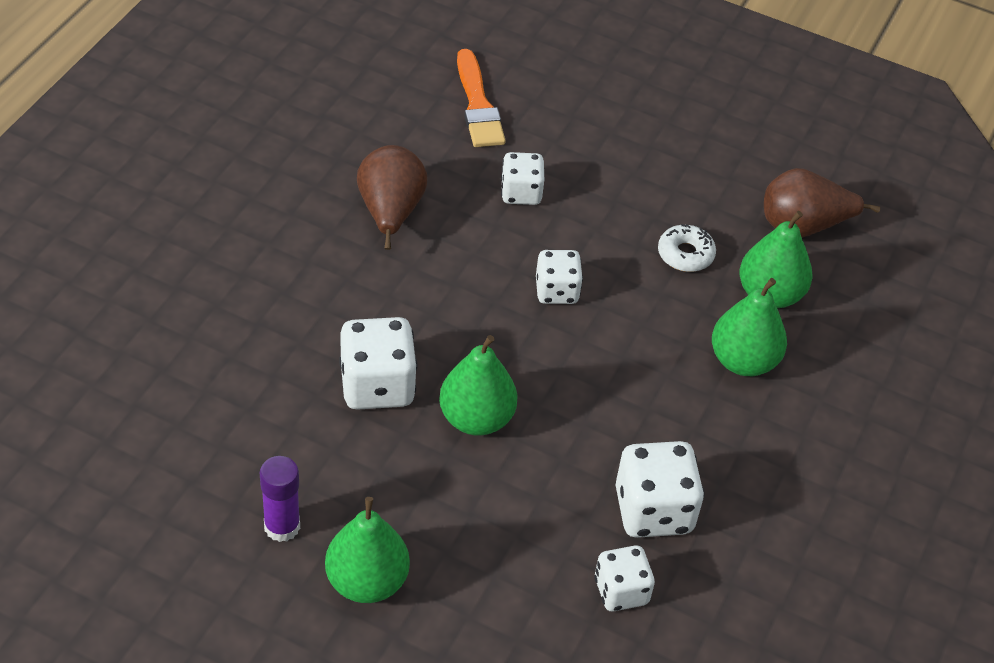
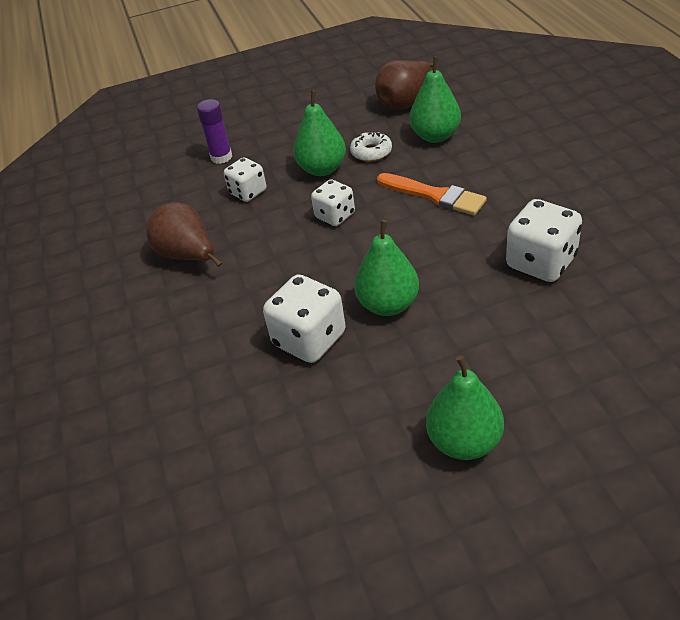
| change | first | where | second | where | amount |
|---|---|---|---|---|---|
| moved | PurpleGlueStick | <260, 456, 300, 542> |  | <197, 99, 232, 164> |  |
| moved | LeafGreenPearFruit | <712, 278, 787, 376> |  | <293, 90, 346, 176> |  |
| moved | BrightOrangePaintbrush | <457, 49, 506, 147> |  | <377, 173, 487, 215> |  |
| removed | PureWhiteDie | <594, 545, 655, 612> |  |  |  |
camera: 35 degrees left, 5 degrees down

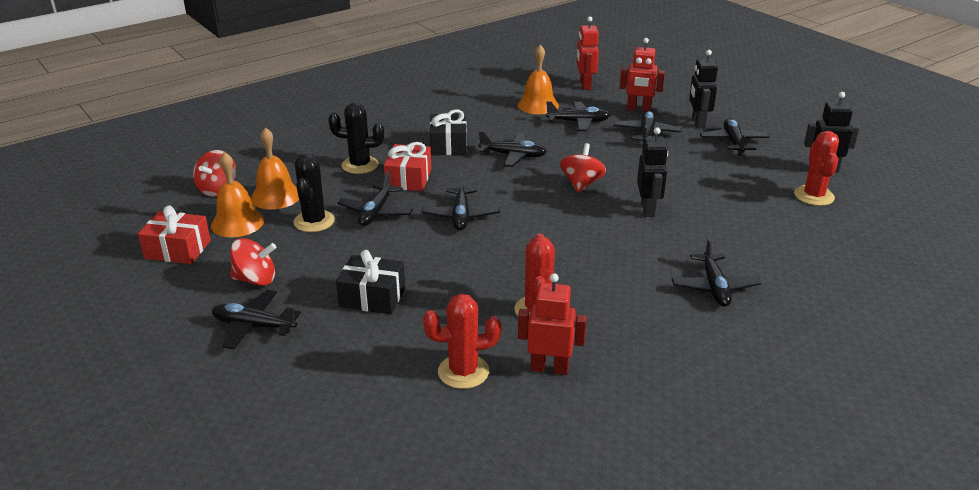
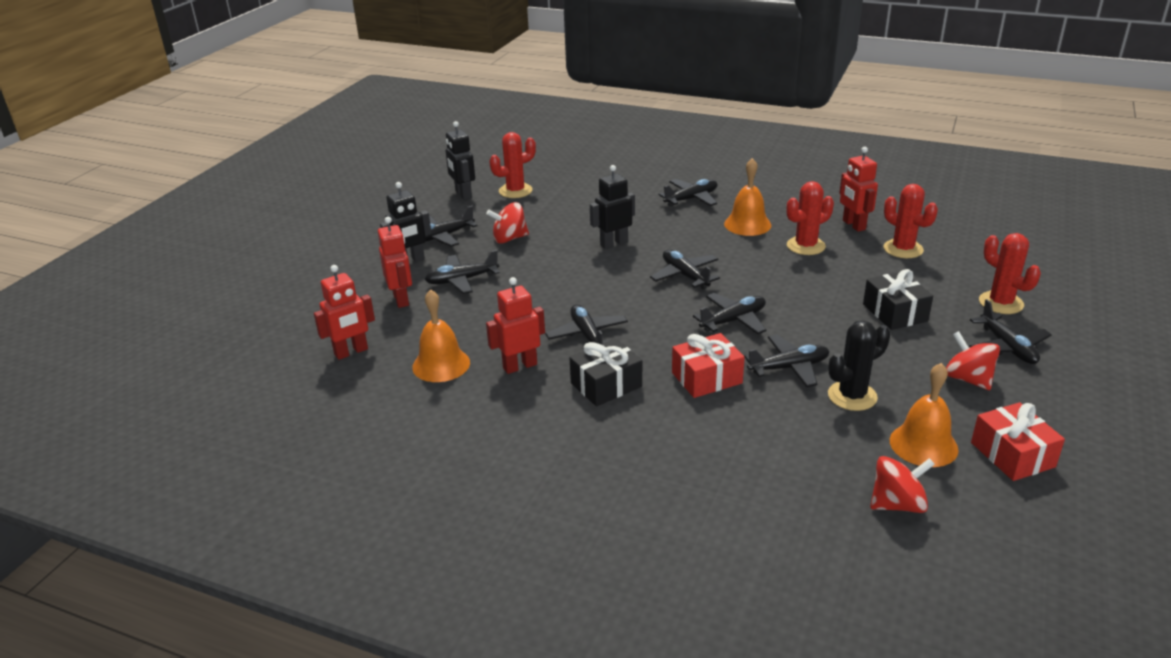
| change | first | where | second | where | amount |
|---|---|---|---|---|---|
| moved | CrimsonSpinningTop | <560, 143, 606, 193> |  | <486, 202, 529, 243> |  |
| added |  |  | CrimsonToyRobot | <486, 277, 545, 374> |  |
| moved | EbonyToyPlane | <546, 101, 610, 131> |  | <650, 250, 720, 290> |  |
| moved | BrightOrangeBell | <251, 127, 299, 210> |  | <724, 158, 771, 236> |  |
| added |  |  | CrimsonPricklyPlant | <979, 233, 1041, 314> |  |
| removed | EbonyPricklyPlant | <328, 103, 384, 174> |  |  |  |
camera: 120 degrees left, 0 degrees up

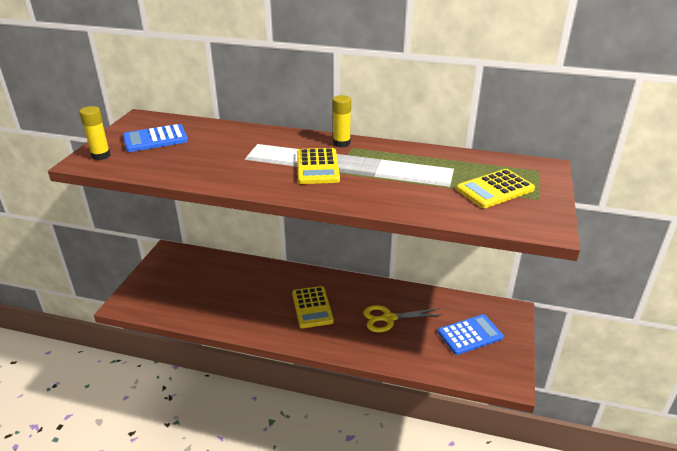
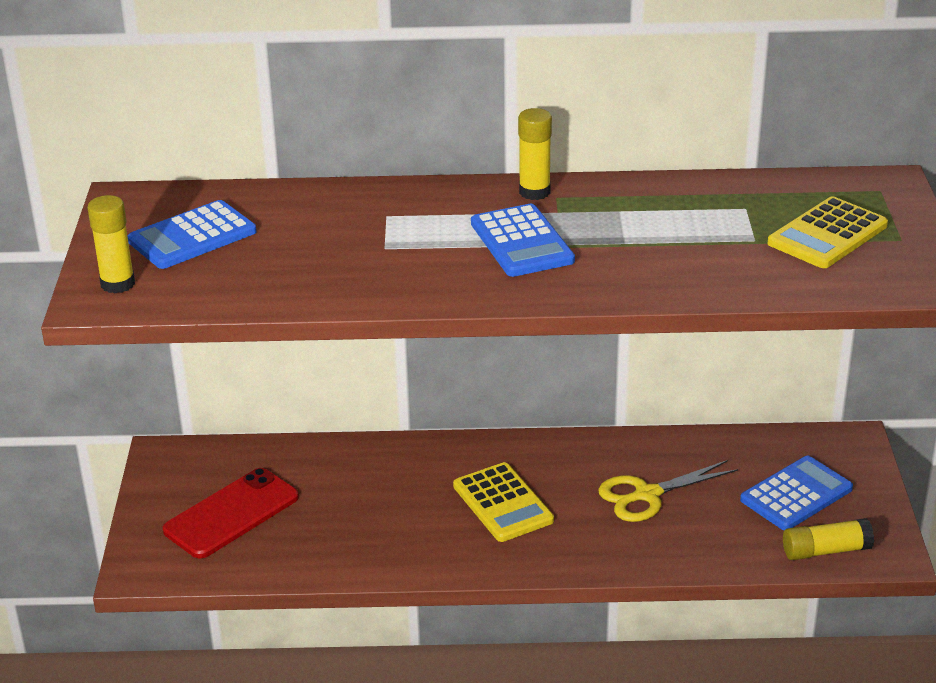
| change | first | where | second | where | amount |
|---|---|---|---|---|---|
| added |  |  | CrimsonSmartphone | <163, 468, 299, 559> |  |
| recoloured | BrightYellowCalculator | <297, 148, 340, 184> | RoyalBlueCalculator | <471, 204, 575, 277> |  |
| added |  |  | BrightYellowGlueStick | <783, 518, 874, 560> |  |
camera: 15 degrees left, 0 degrees up

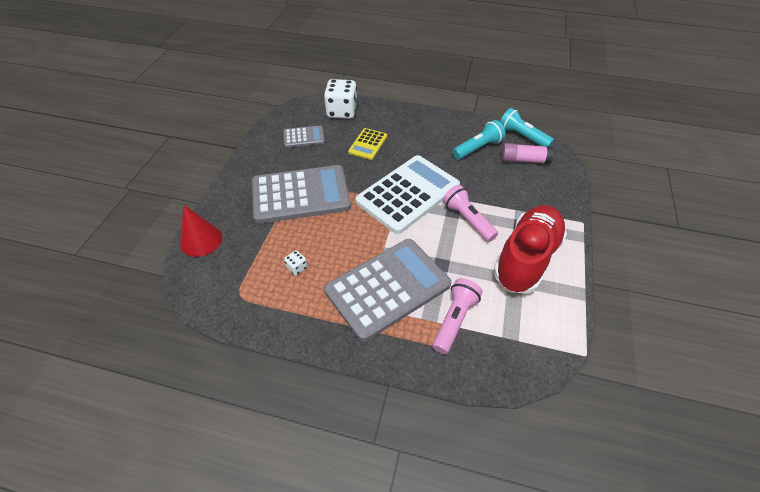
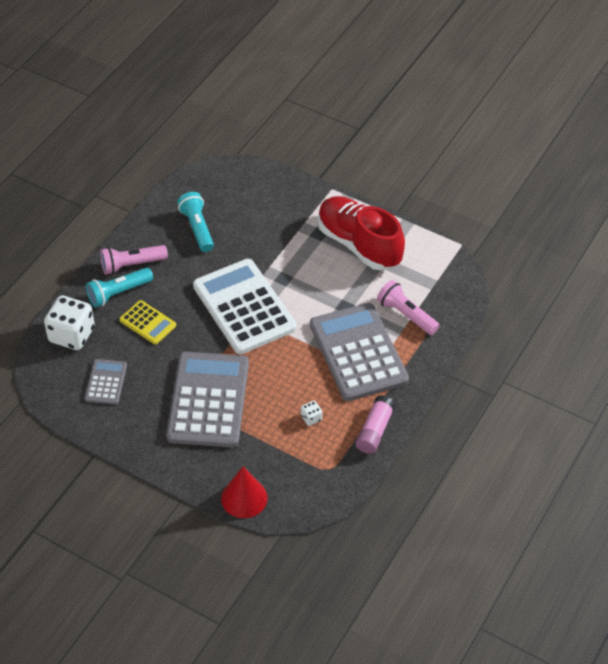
| change | first | where | second | where | amount |
|---|---|---|---|---|---|
| moved | AquaTorch | <500, 108, 554, 146> |  | <86, 267, 153, 308> |  |
| moved | PinkTorch | <443, 185, 498, 242> |  | <100, 245, 168, 275> |  |
| moved | PinkGlueStick | <501, 143, 554, 164> |  | <355, 395, 396, 454> |  |
camera: 75 degrees left, 0 degrees up

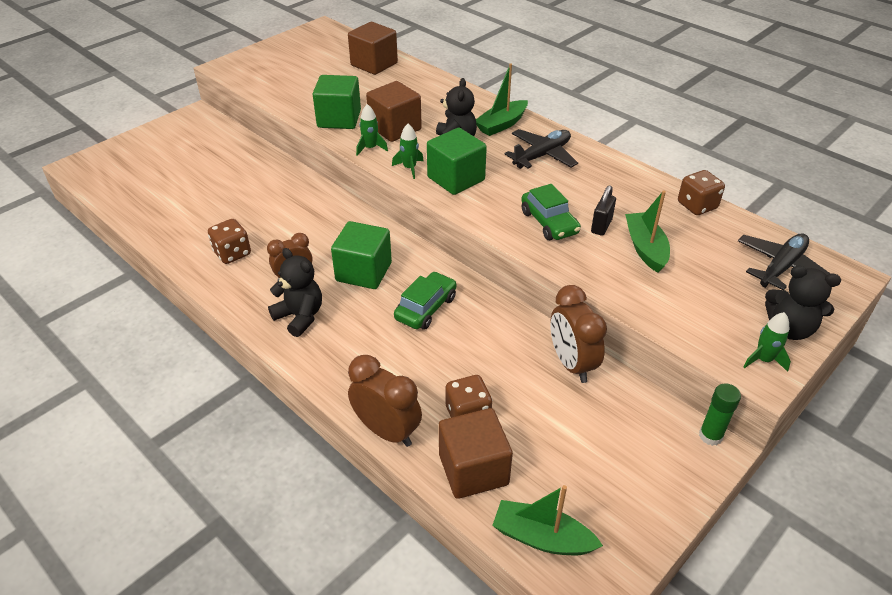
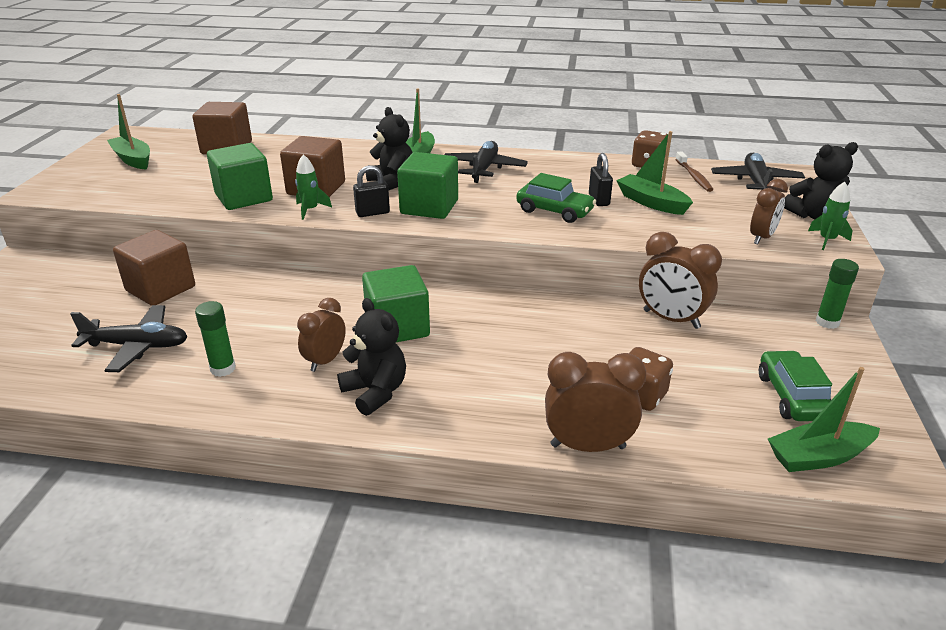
| change | first | where | second | where | amount |
|---|---|---|---|---|---|
| added |  |  | EbonyToyPlane | <70, 305, 188, 372> |  |
| added |  |  | LeafGreenToyBoat | <107, 94, 150, 170> |  |
| moved | DarkBrownCube | <439, 408, 513, 499> |  | <113, 230, 195, 306> |  |
| replaced | DarkBrownDie | <208, 219, 251, 264> | LeafGreenGlueStick | <195, 301, 236, 377> |  |
| turned | EbonyTeddyBear | <268, 248, 322, 337> |  | <337, 298, 406, 416> | 45 degrees clockwise |
| replaced | LeafGreenRocket | <392, 124, 424, 179> | EbonyPadlock | <353, 165, 390, 217> |  |
| added |  |  | DarkBrownToothbrush | <675, 152, 714, 192> |  |
| added |  |  | DarkBrownBedsideClock | <750, 179, 788, 244> |  |
| moved | LeafGreenAutomobile | <394, 272, 456, 330> |  | <759, 350, 832, 421> |  |
camera: 35 degrees left, 10 degrees down

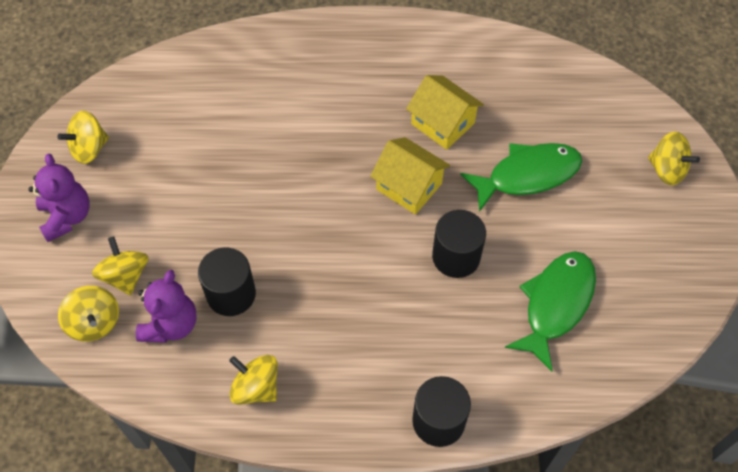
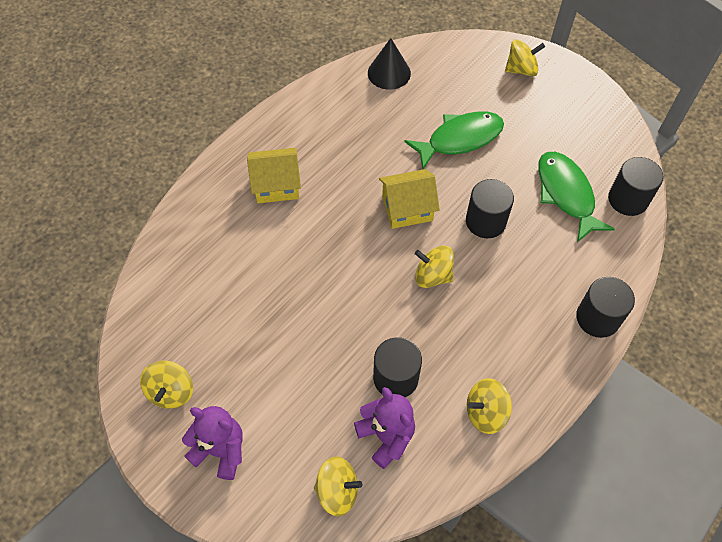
| change | first | where | second | where | amount |
|---|---|---|---|---|---|
| moved | BrightYellowHouse | <406, 75, 484, 150> |  | <247, 148, 301, 203> |  |
| added |  |  | EbonySolidCone | <368, 38, 411, 90> |  |
| turned | LeafGreenToyFish | <460, 143, 582, 212> |  | <404, 111, 504, 169> | 45 degrees clockwise |
| moved | BrightYellowSpinningTop | <92, 237, 149, 295> |  | <415, 245, 454, 288> |  |
| added |  |  | EbonySolidCylinder | <608, 157, 664, 216> |  |
camera: 50 degrees left, 0 degrees up

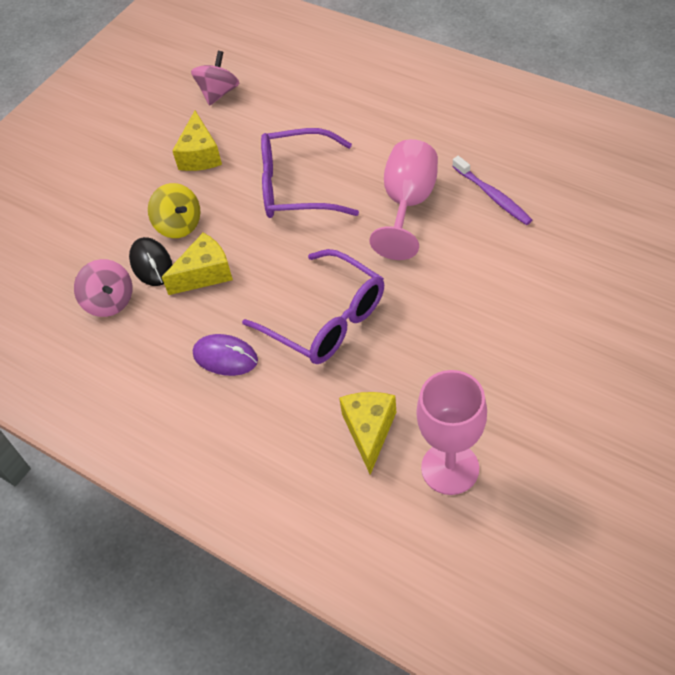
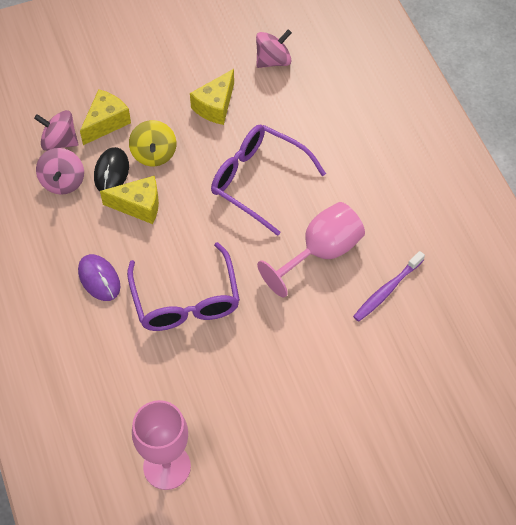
| change | first | where | second | where | amount |
|---|---|---|---|---|---|
| added |  |  | PinkSpinningTop | <34, 110, 78, 151> |  |
| moved | BrightYellowCheeseWedge | <339, 392, 396, 475> |  | <80, 89, 131, 145> |  |
| turned | PurpleToothbrush | <452, 156, 532, 225> |  | <353, 251, 425, 322> | 45 degrees clockwise |
camera: 30 degrees right, 5 degrees up

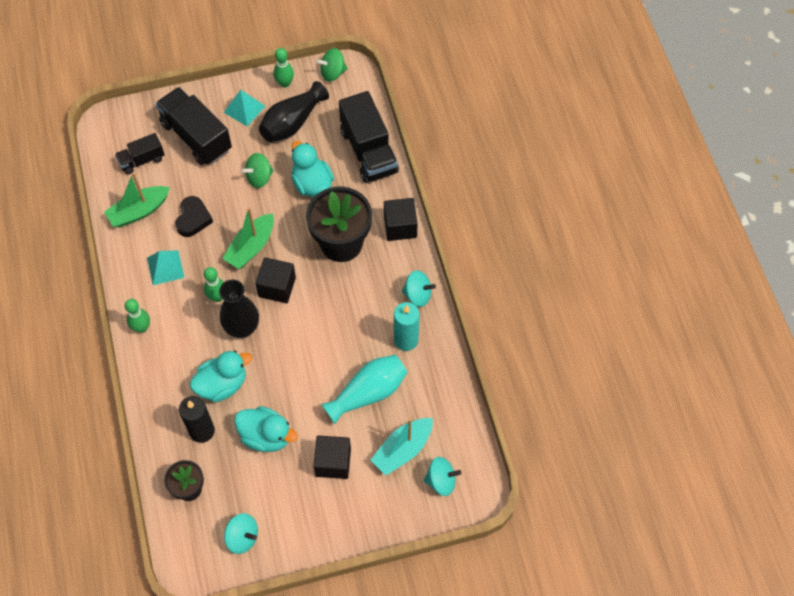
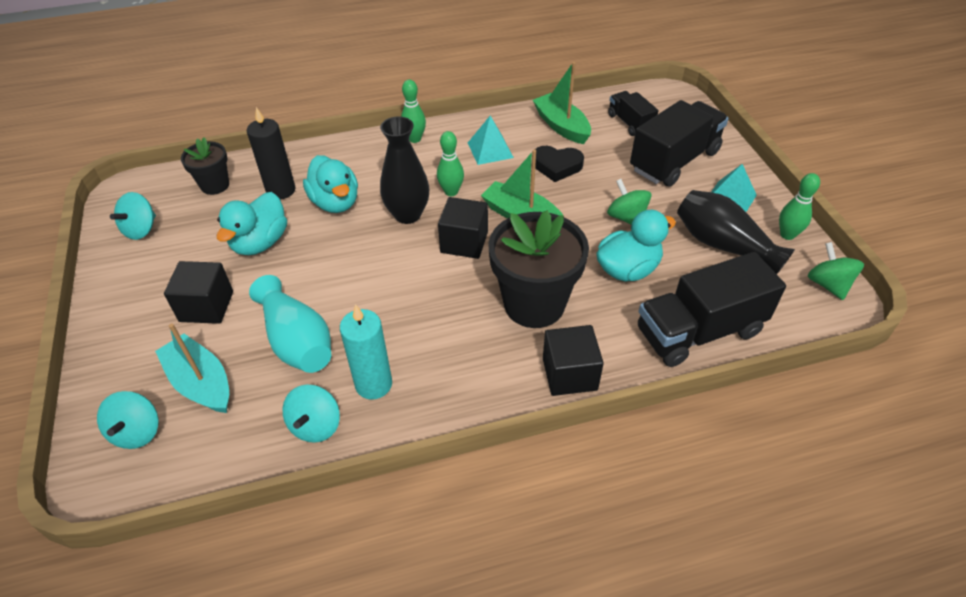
| change | first | where | second | where | amount |
|---|---|---|---|---|---|
| moved | AquaSpinningTop | <402, 270, 436, 307> |  | <283, 385, 340, 443> |  |
camera: 90 degrees right, 15 degrees down

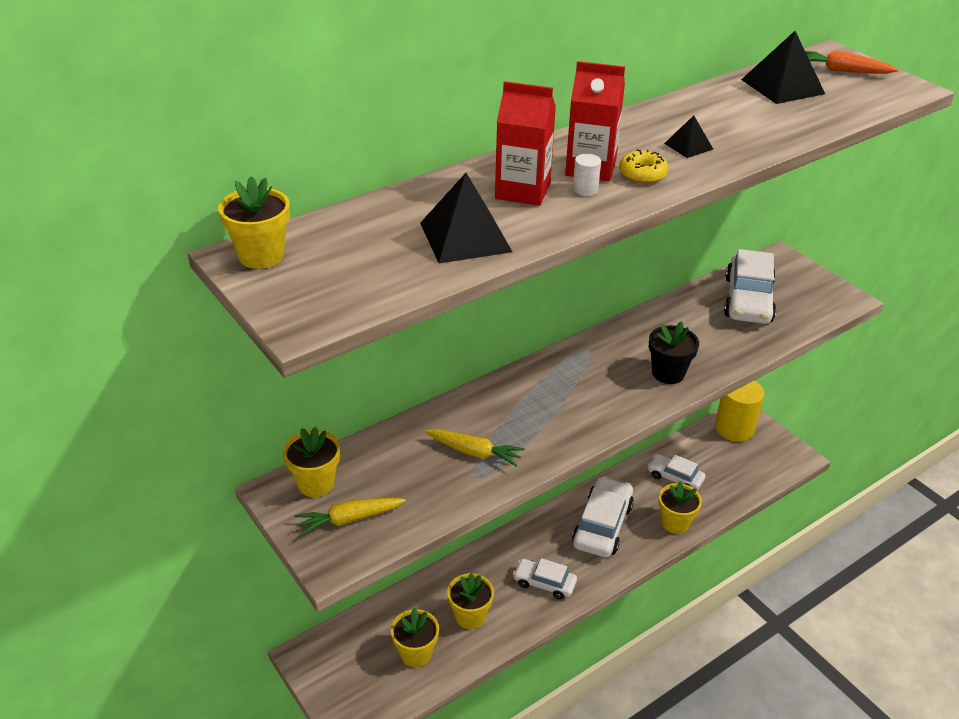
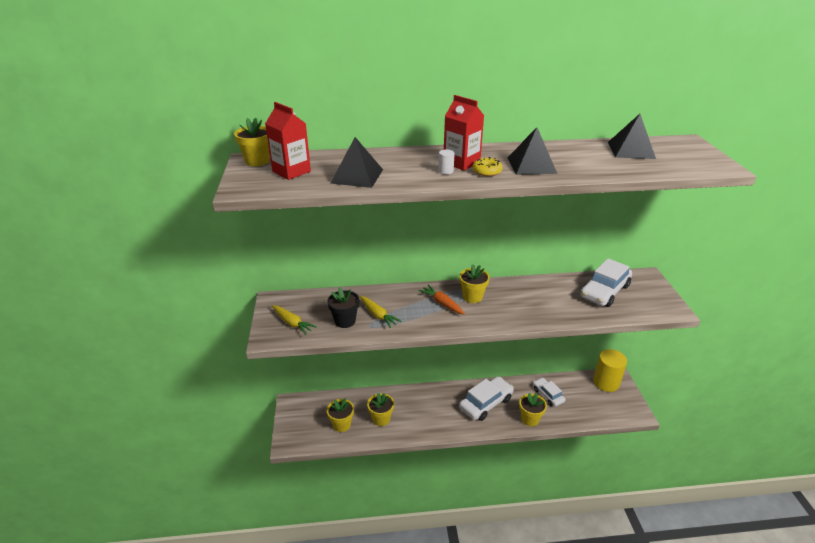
| change | first | where | second | where | amount |
|---|---|---|---|---|---|
| moved | CrimsonCarton | <495, 81, 556, 206> |  | <265, 102, 311, 180> |  |
| turned | BrightYellowRootVegetable | <295, 498, 406, 536> |  | <272, 305, 317, 335> | 150 degrees counterclockwise |
| moved | EbonyFlowerPot | <649, 321, 699, 384> |  | <327, 287, 360, 328> |  |
| moved | BrightOrangeRootVegetable | <805, 50, 898, 74> |  | <418, 285, 465, 314> |  |
| moved | BrightYellowFlowerPot | <283, 427, 340, 497> |  | <459, 264, 490, 303> |  |
| resized | EbonyPyramid | <664, 115, 713, 158> |  | <508, 127, 557, 175> | x1.88 |
| removed | PureWhiteAutomobile | <513, 558, 577, 599> |  |  |  |
camera: 30 degrees right, 5 degrees down

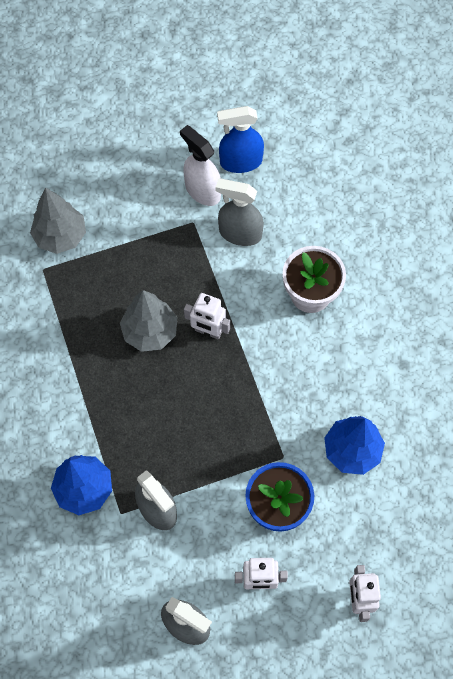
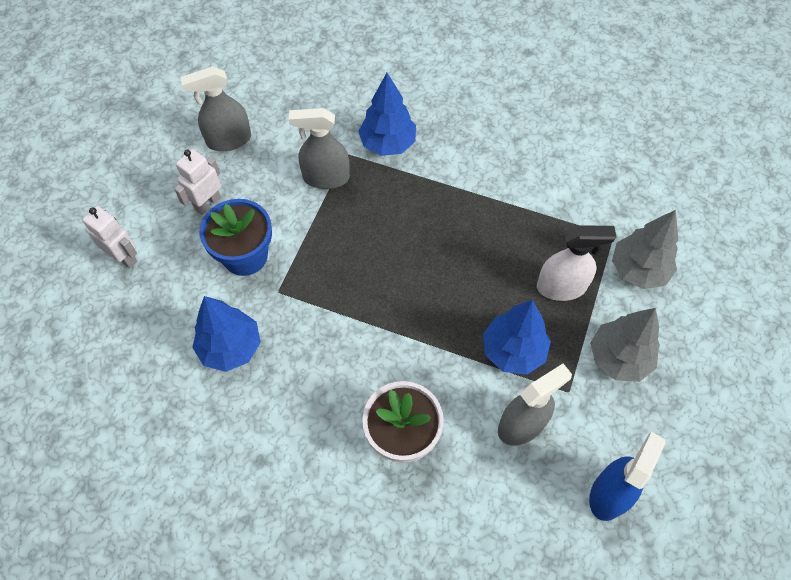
| change | first | where | second | where | amount |
|---|---|---|---|---|---|
| added |  |  | RoyalBlueFirTree | <483, 300, 551, 375> |  |
| moved | PureWhiteSprayBottle | <180, 125, 221, 206> |  | <537, 225, 617, 301> |  |
| moved | GrayFirTree | <120, 290, 178, 352> |  | <590, 308, 660, 382> |  |
| removed | PureWhiteToyRobot | <184, 293, 230, 340> |  |  |  |
camera: 130 degrees right, 5 degrees down

